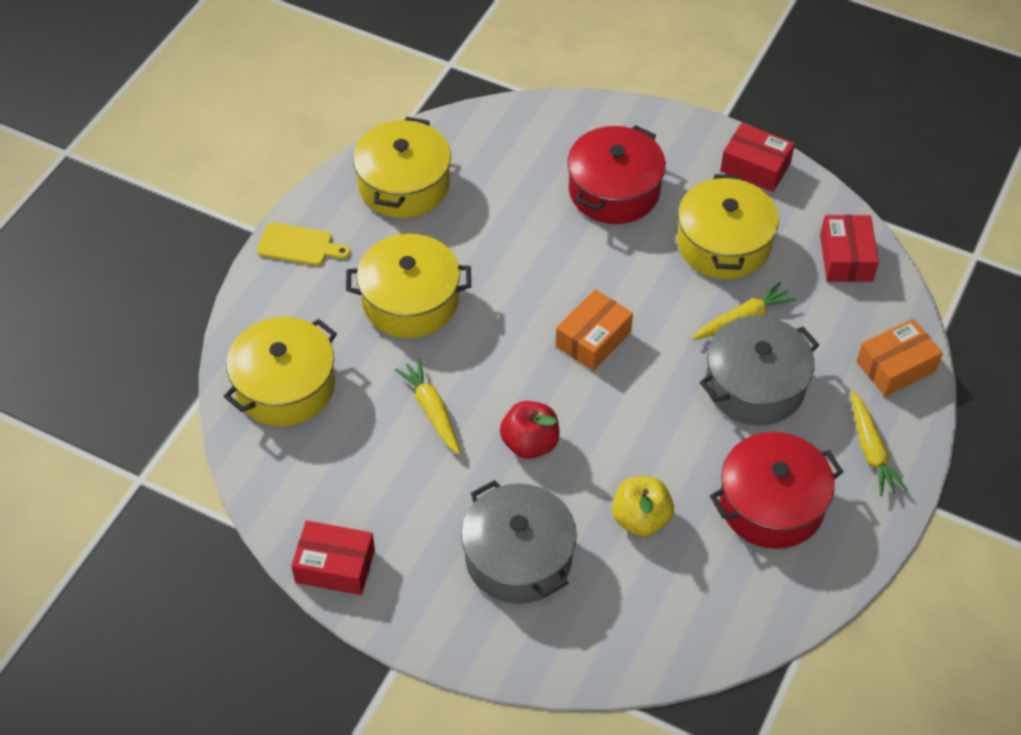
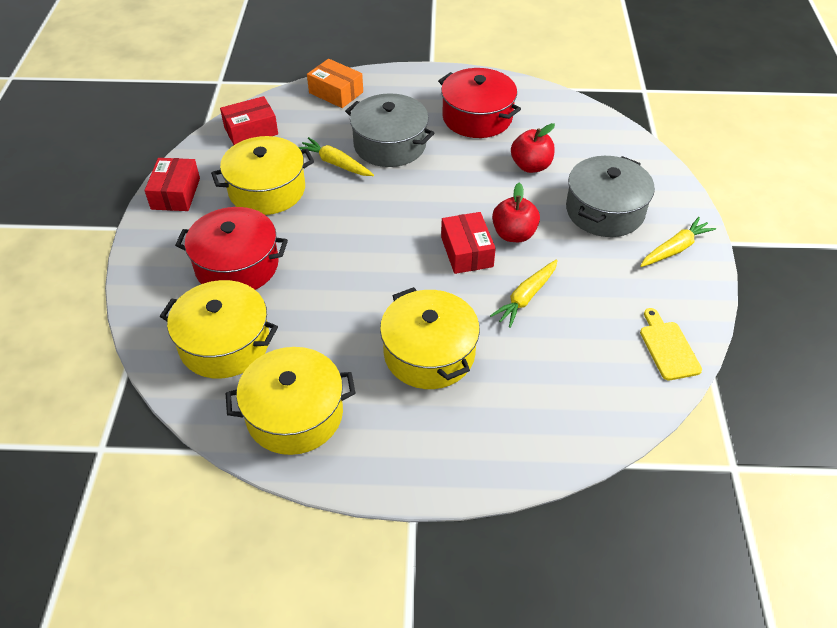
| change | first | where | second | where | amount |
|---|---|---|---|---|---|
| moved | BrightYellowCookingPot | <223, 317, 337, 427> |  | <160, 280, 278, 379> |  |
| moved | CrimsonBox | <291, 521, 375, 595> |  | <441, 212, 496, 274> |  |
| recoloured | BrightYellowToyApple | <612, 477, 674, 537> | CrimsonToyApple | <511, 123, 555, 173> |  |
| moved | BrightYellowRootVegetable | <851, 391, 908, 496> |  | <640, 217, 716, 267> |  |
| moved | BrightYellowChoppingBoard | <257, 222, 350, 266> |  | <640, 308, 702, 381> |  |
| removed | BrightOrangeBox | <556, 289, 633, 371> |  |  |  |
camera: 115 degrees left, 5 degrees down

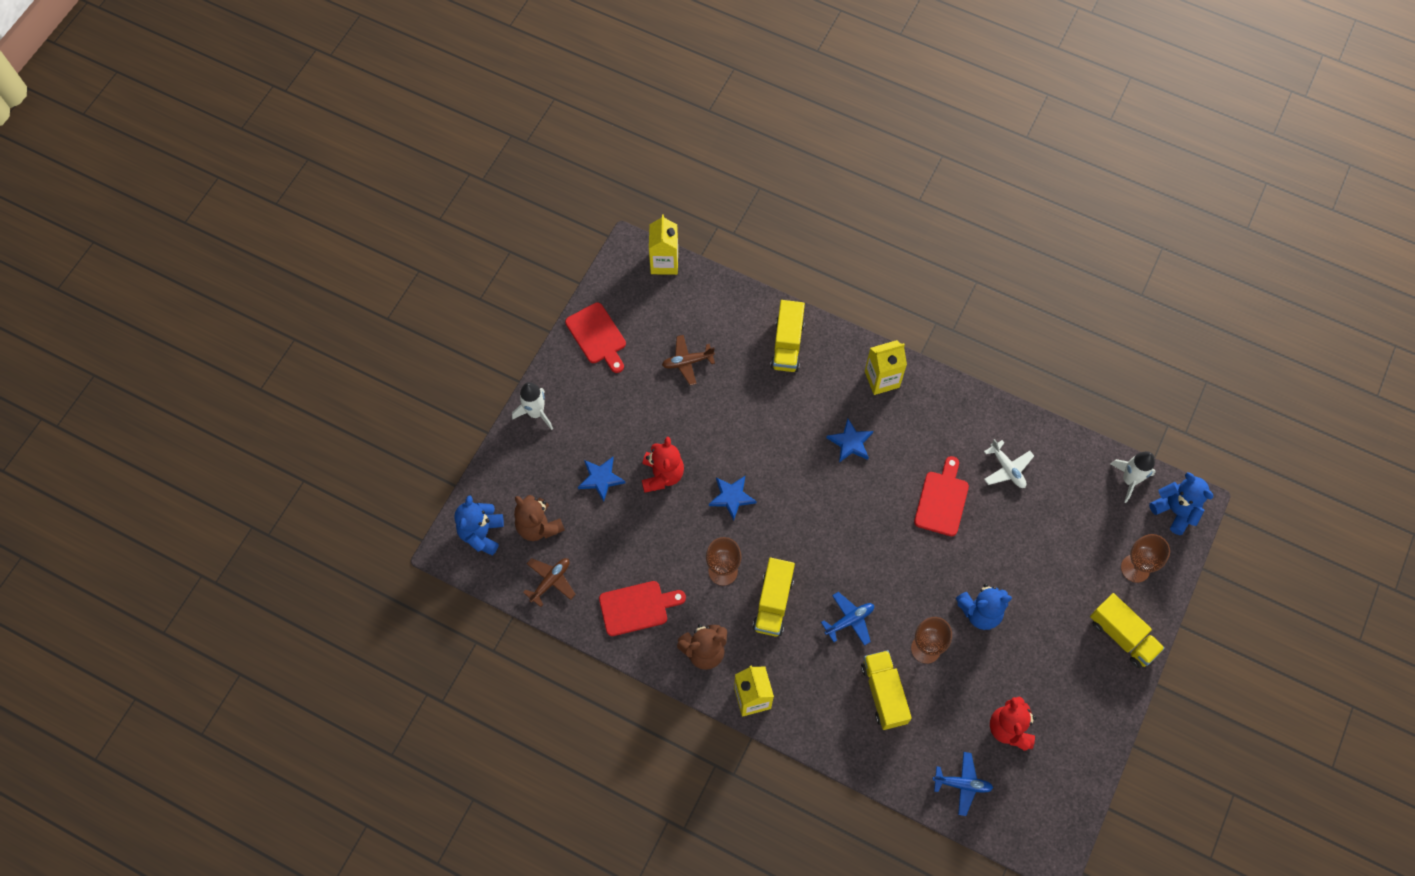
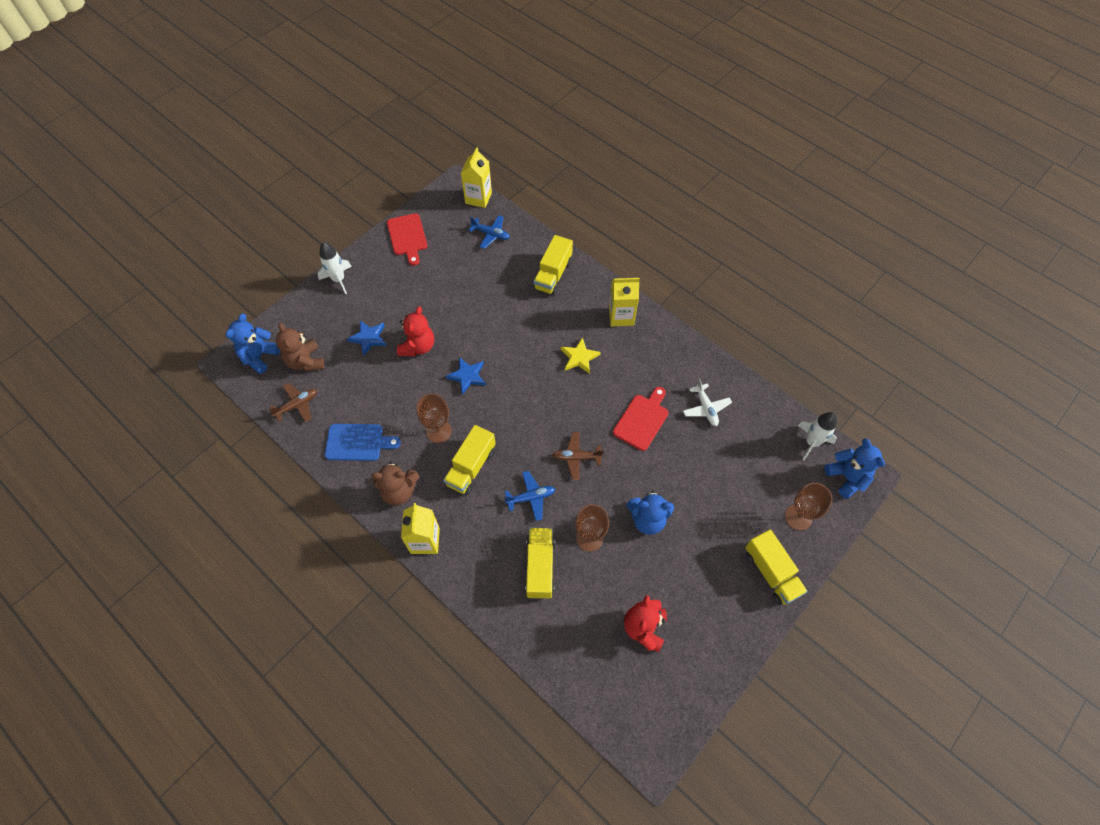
| change | first | where | second | where | amount |
|---|---|---|---|---|---|
| recoloured | CrimsonChoppingBoard | <599, 581, 686, 636> | RoyalBlueChoppingBoard | <325, 424, 401, 461> |  |
| moved | RoyalBlueToyPlane | <932, 752, 993, 816> |  | <469, 215, 510, 249> |  |
| moved | DarkBrownToyPlane | <662, 335, 715, 385> |  | <553, 432, 604, 480> |  |
| recoloured | RoyalBlueStar | <826, 419, 873, 463> | BrightYellowStar | <561, 337, 601, 374> |  |
camera: 15 degrees right, 5 degrees down

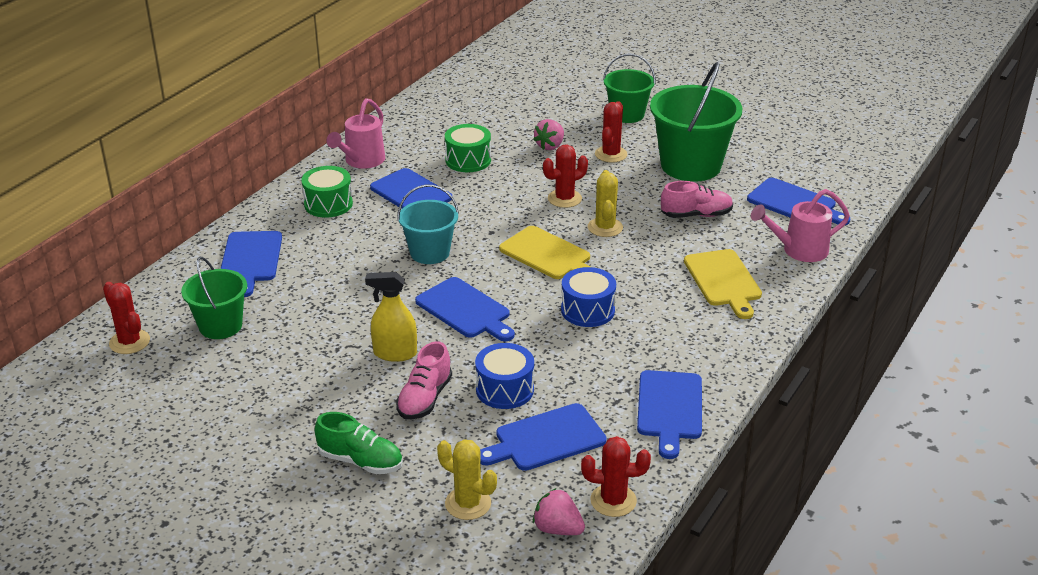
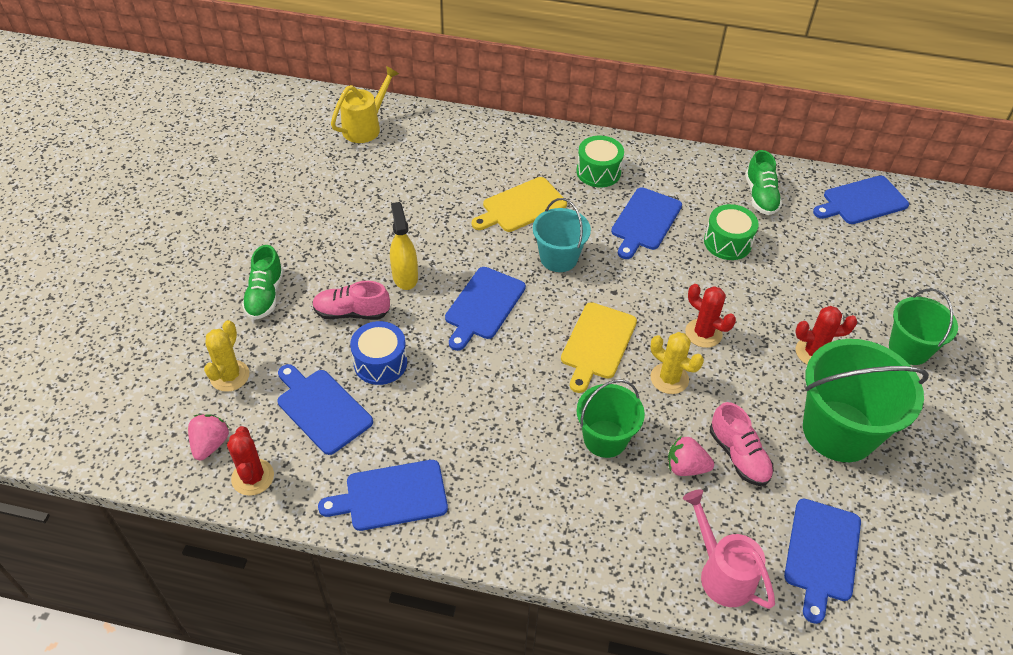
| change | first | where | second | where | amount |
|---|---|---|---|---|---|
| replaced | CrimsonPricklyPlant | <103, 282, 150, 354> | BrightYellowWateringCan | <331, 66, 399, 143> |  |
| moved | BrightYellowChoppingBoard | <684, 249, 762, 319> |  | <472, 177, 567, 232> |  |
| moved | LeafGreenSandBucket | <181, 257, 247, 339> |  | <576, 379, 645, 458> |  |
| turned | BrightYellowPricklyPlant | <588, 170, 623, 237> |  | <651, 332, 704, 394> | 60 degrees clockwise |
| moved | PinkStrawberry | <533, 119, 564, 150> |  | <668, 436, 714, 476> |  |
| added |  |  | LeafGreenLaceUpShoe | <745, 150, 782, 215> |  |
| moved | RoyalBlueChoppingBoard | <221, 231, 282, 297> |  | <813, 176, 909, 224> |  |
| removed | PinkWateringCan | <326, 98, 385, 169> |  |  |  |
| removed | RoyalBlueDrum | <561, 267, 616, 327> |  |  |  |
camera: 70 degrees right, 15 degrees up

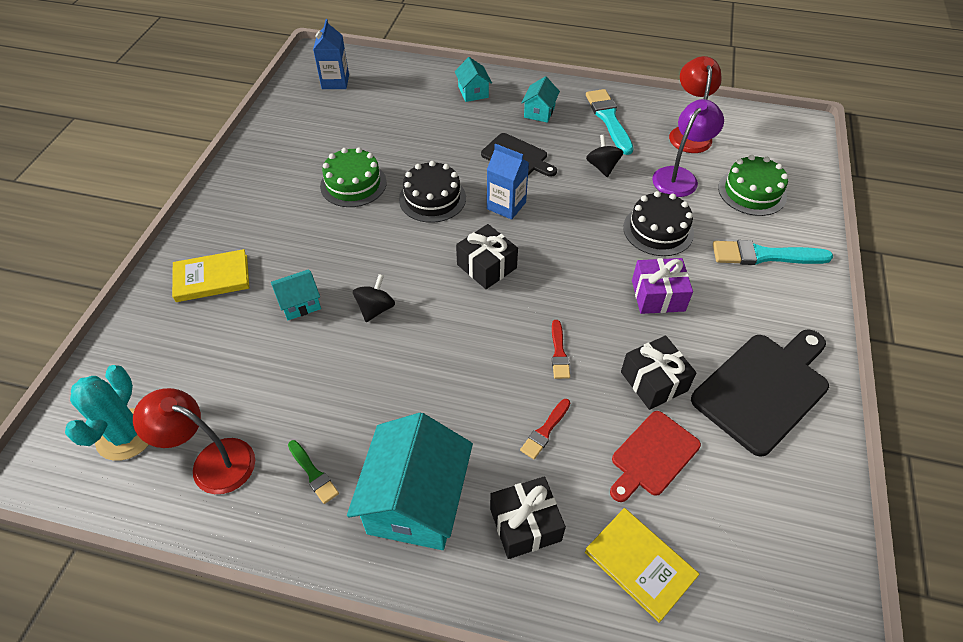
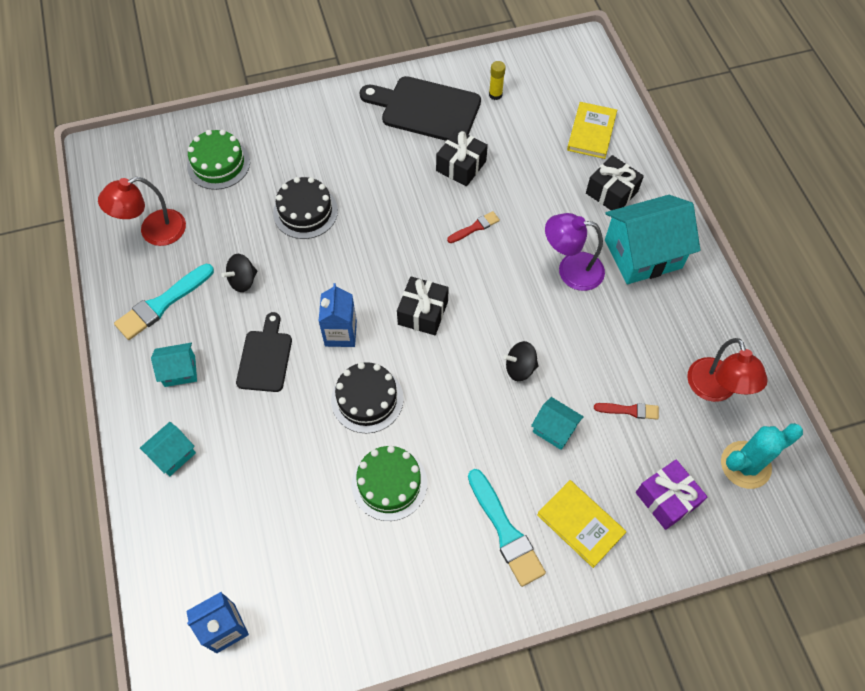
| change | first | where | second | where | amount |
|---|---|---|---|---|---|
| moved | AquaPaintbrush | <713, 240, 833, 265> |  | <468, 469, 546, 587> |  |
| added |  |  | BrightYellowGlueStick | <489, 61, 506, 100> |  |
| moved | PurpleDeskLamp | <652, 99, 724, 197> |  | <545, 213, 605, 291> |  |
| moved | CrimsonPaintbrush | <520, 399, 570, 459> |  | <594, 403, 659, 419> |  |
| moved | PurpleGift | <632, 258, 693, 314> |  | <636, 459, 708, 530> |  |
| removed | LeafGreenPaintbrush | <288, 440, 339, 504> |  |  |  |
| removed | CrimsonChoppingBoard | <610, 411, 701, 502> |  |  |  |
camera: 120 degrees left, 10 degrees up

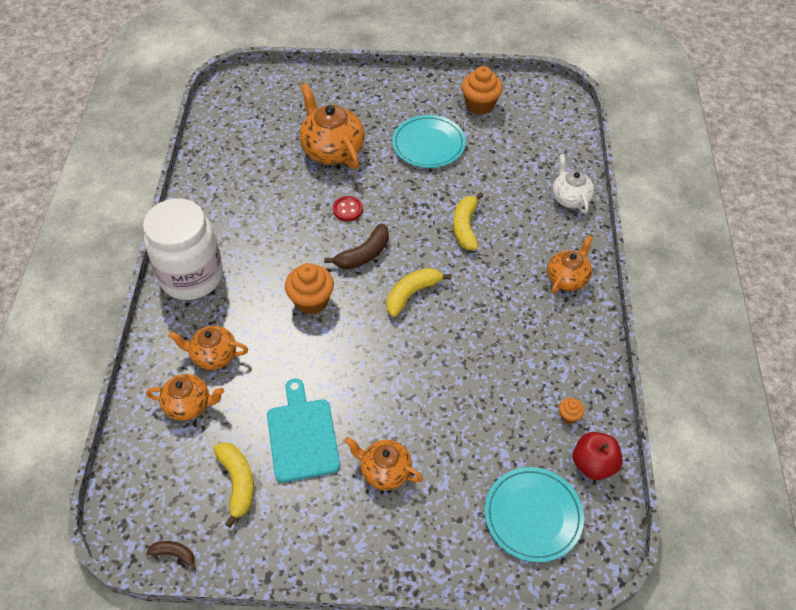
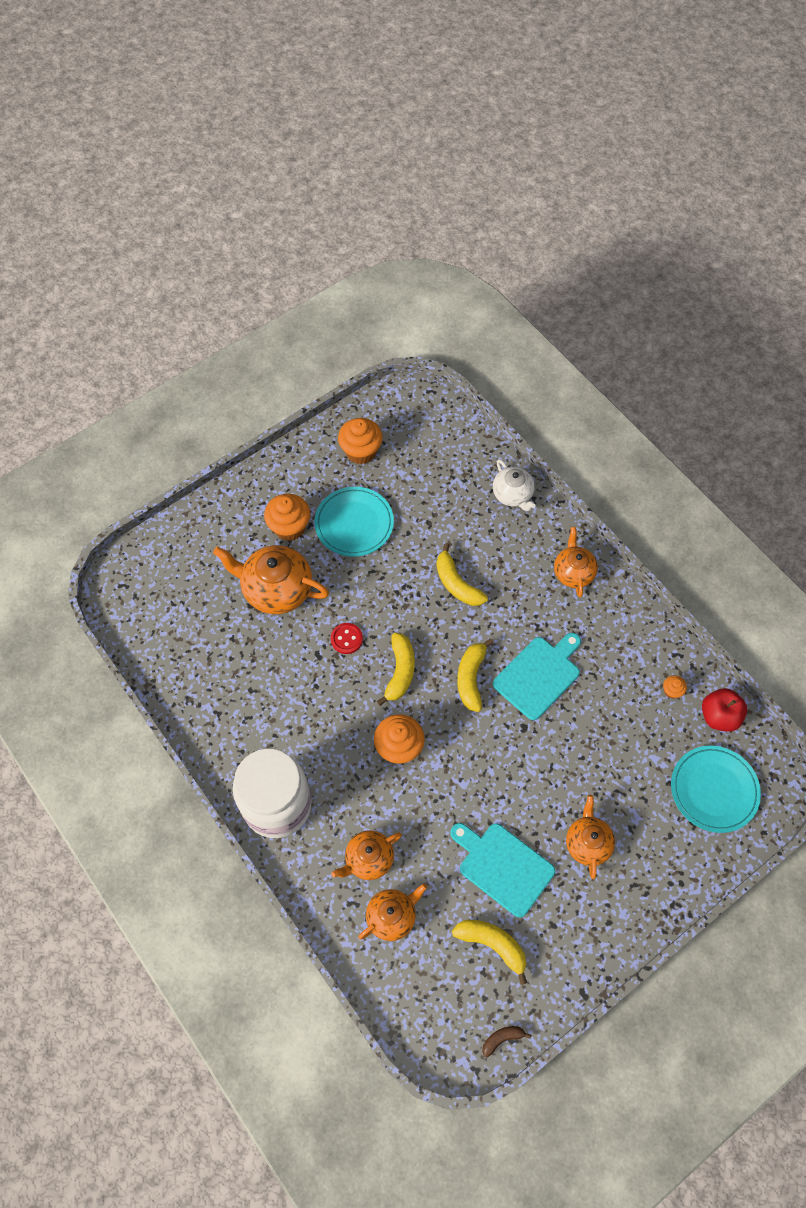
| change | first | where | second | where | amount |
|---|---|---|---|---|---|
| added |  |  | BrightOrangeCupcake | <264, 494, 310, 541> |  |
| recoloured | DarkBrownBanana | <324, 224, 389, 269> | BrightYellowBanana | <377, 633, 415, 706> |  |
| turned | PureWhiteChinaTeapot | <552, 154, 594, 214> |  | <493, 459, 536, 511> | 150 degrees counterclockwise |
| added |  |  | AquaChoppingBoard | <493, 633, 581, 720> |  |
| turned | BrightOrangeChinaTeapot | <345, 437, 423, 490> |  | <566, 795, 615, 879> | 105 degrees clockwise |
camera: 40 degrees left, 10 degrees up

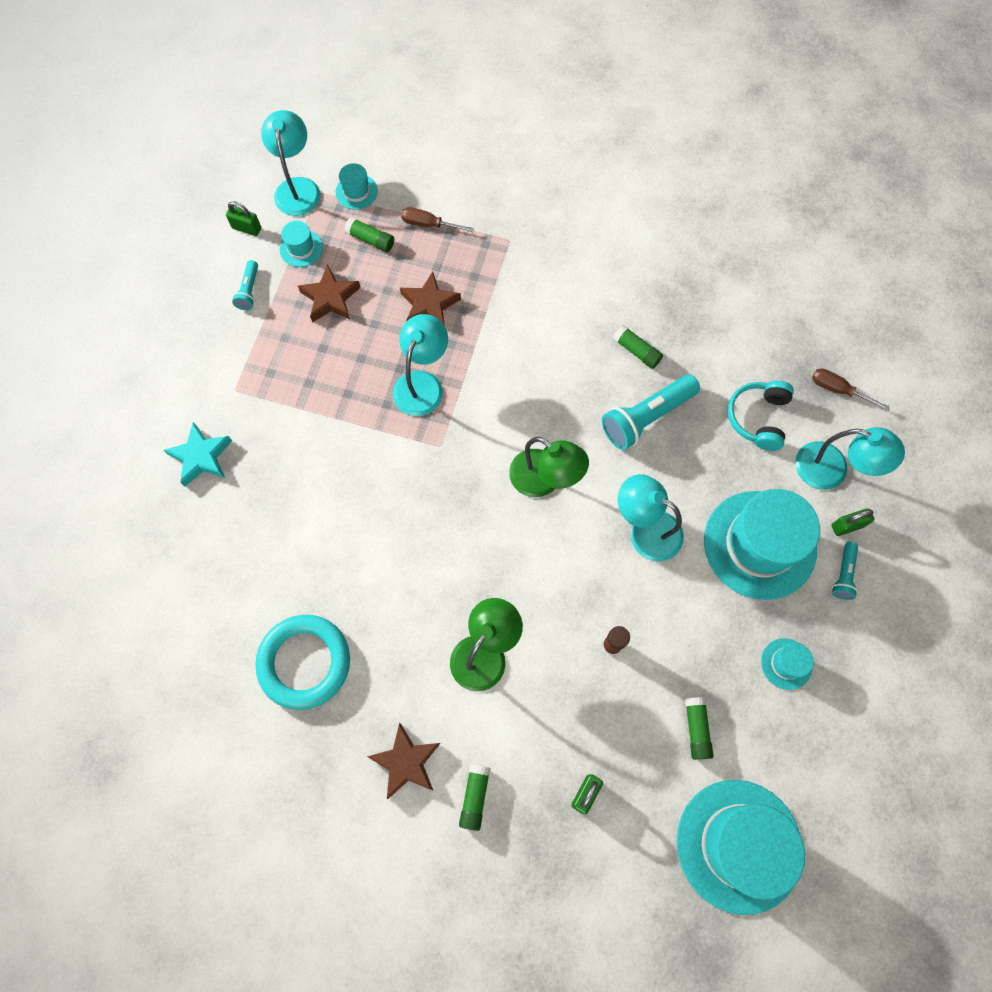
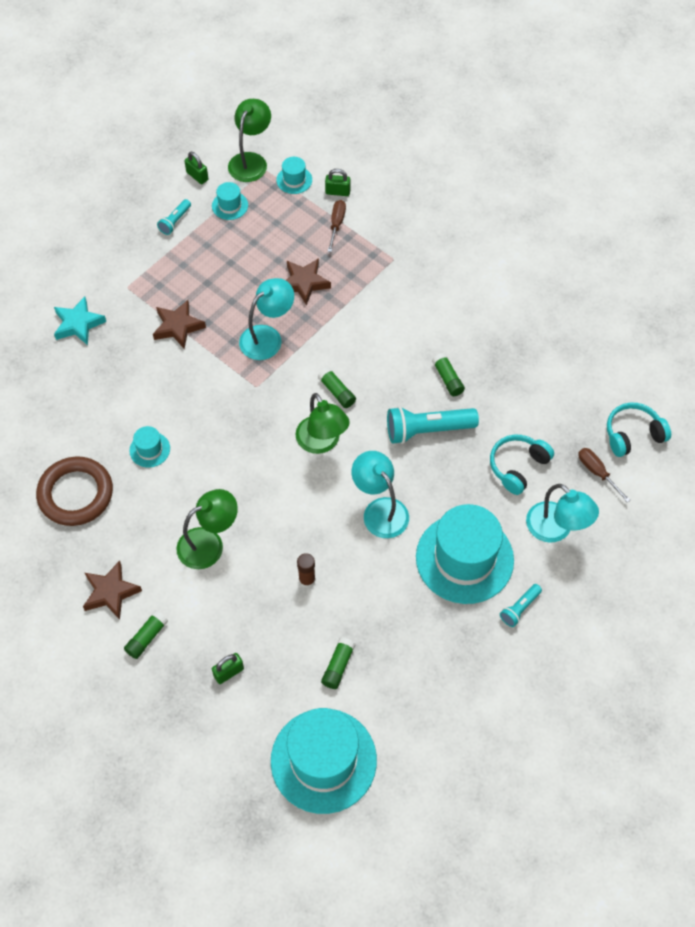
| change | first | where | second | where | amount |
|---|---|---|---|---|---|
| recoloured | AquaTorus | <255, 615, 350, 710> | DarkBrownTorus | <36, 456, 113, 526> |  |
| moved | AquaHat | <761, 638, 814, 690> |  | <129, 426, 170, 468> |  |
| moved | DarkBrownStar | <298, 265, 361, 323> |  | <153, 300, 206, 349> |  |
| recoloured | AquaDeskLamp | <261, 110, 321, 216> | LeafGreenDeskLamp | <228, 99, 271, 182> |  |
| moved | LeafGreenGlueStick | <344, 217, 394, 252> |  | <318, 367, 356, 408> |  |
| moved | LeafGreenPadlock | <831, 508, 875, 536> |  | <325, 169, 351, 196> |  |
| turned | DarkBrownHandScrewdriver | <401, 207, 474, 232> |  | <327, 200, 346, 252> | 60 degrees clockwise |
| added |  |  | AquaHeadset | <607, 403, 671, 457> |  |
camera: 25 degrees right, 10 degrees down

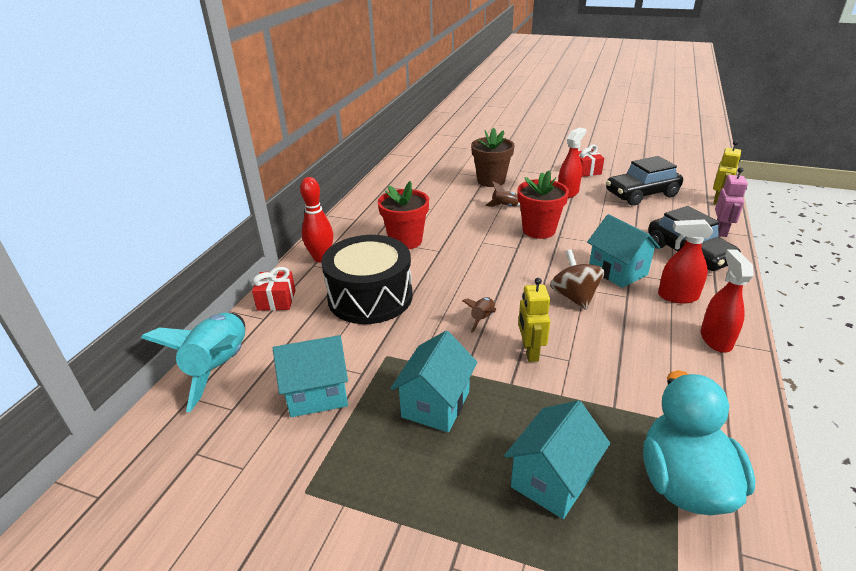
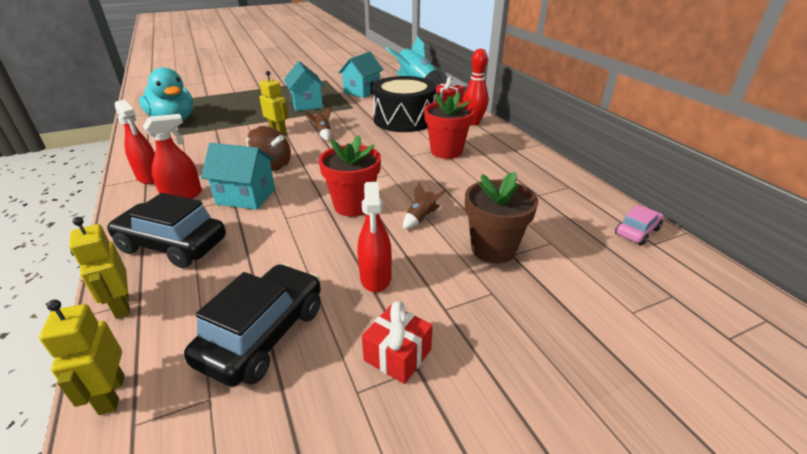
| change | first | where | second | where | amount |
|---|---|---|---|---|---|
| recoloured | PinkToyRobot | <715, 167, 748, 237> | BrightYellowToyRobot | <69, 217, 130, 319> |  |
| added |  |  | PinkAutomobile | <615, 205, 663, 245> |  |
| removed | AquaHouse | <504, 400, 610, 519> |  |  |  |
camera: 135 degrees right, 0 degrees up

